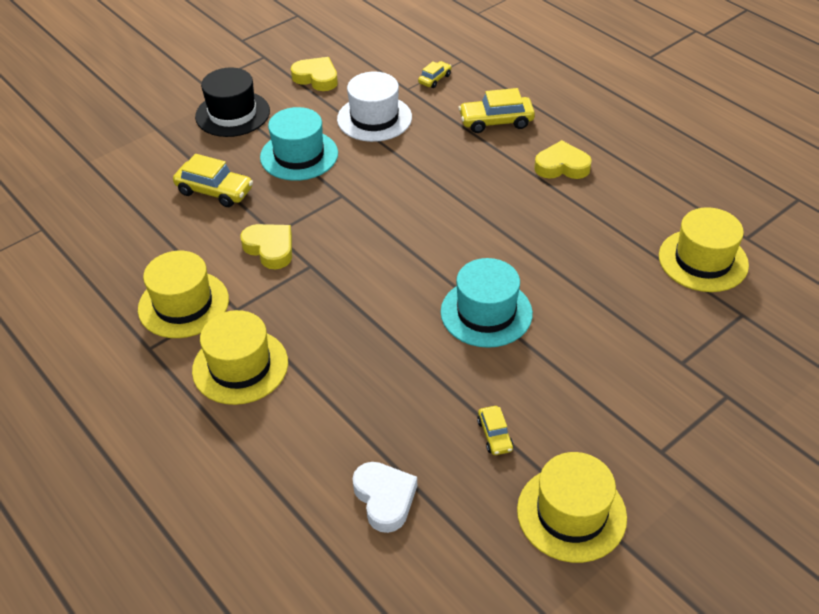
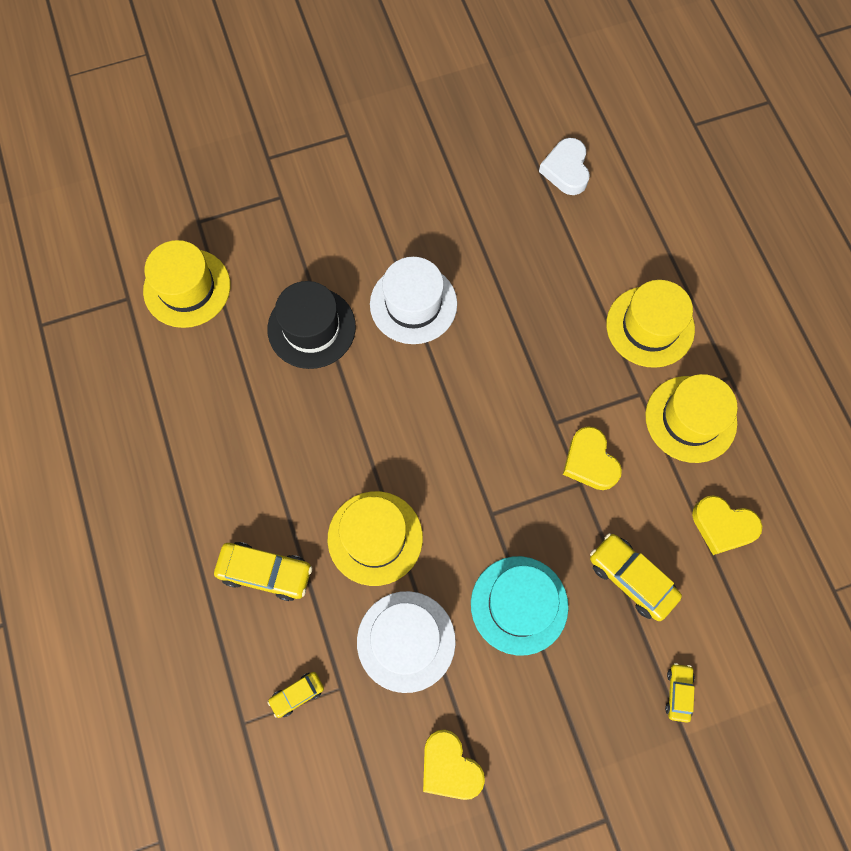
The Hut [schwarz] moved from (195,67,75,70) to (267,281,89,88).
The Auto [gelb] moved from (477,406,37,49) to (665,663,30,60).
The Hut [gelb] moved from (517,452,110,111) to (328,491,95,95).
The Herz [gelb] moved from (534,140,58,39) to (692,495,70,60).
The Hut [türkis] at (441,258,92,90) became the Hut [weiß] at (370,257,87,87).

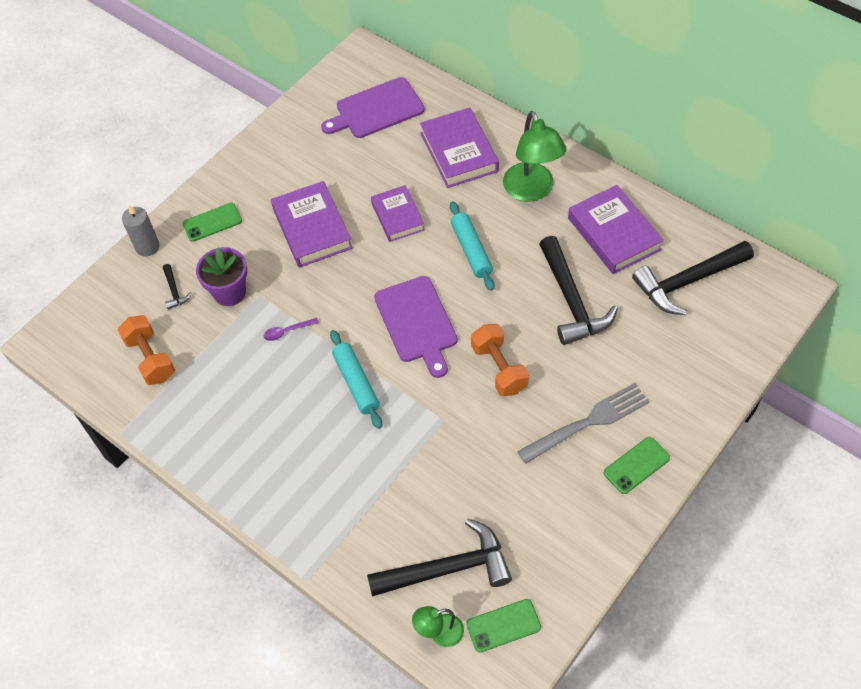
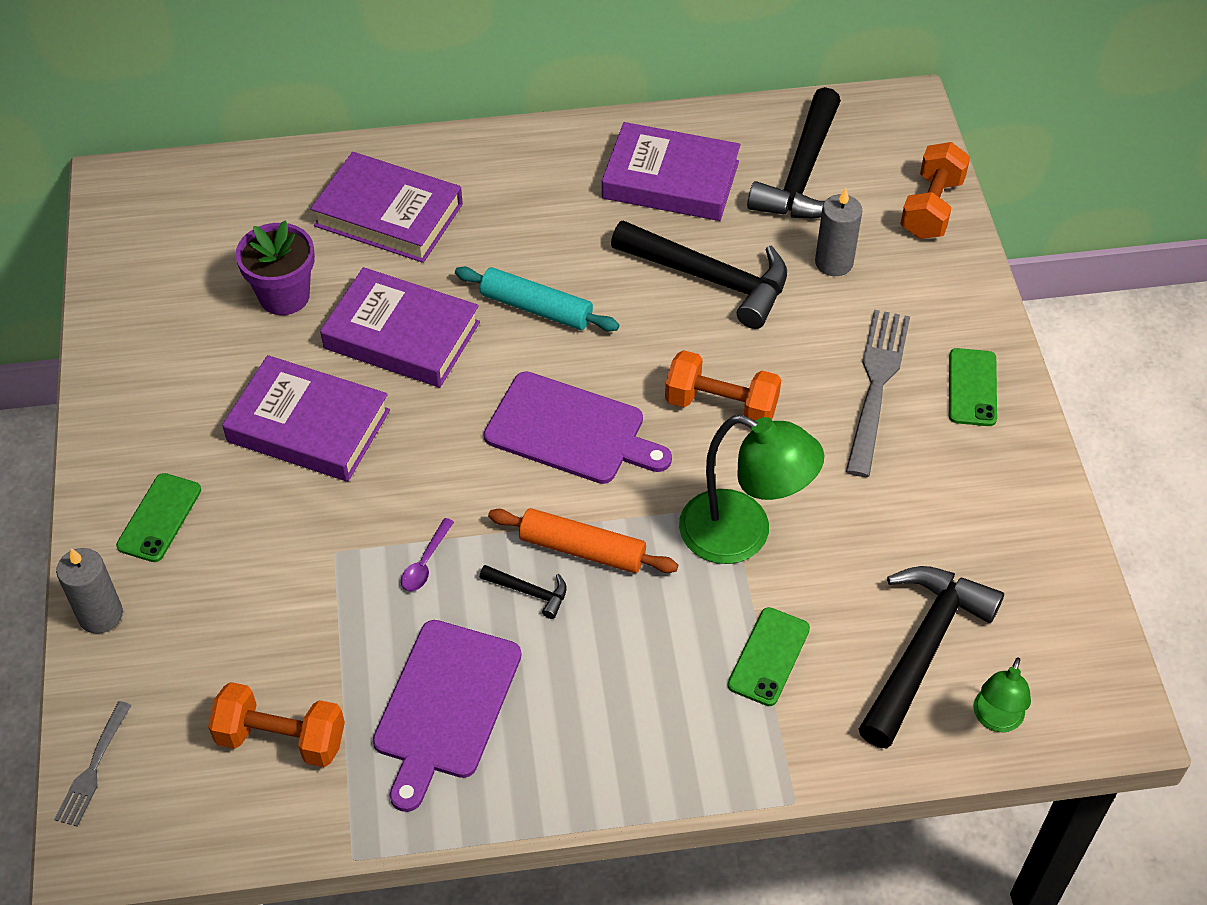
The Gabel [grau] at (54,701,78,126) appeared.
The Kerze [grau] at (815,188,47,88) appeared.
The Hantel [orange] at (900,142,70,97) appeared.
The Hammer [schwarz] moved from (163,264,29,46) to (480,565,87,54).
The Blumentopf [lila] moved from (196,247,51,59) to (235,220,80,95).
The Schneidebrett [lila] moved from (321,77,104,61) to (373,620,148,192).
The Handy [grün] moved from (466,599,75,54) to (728,607,82,99).
The Lampe [grün] moved from (503,111,64,91) to (679,415,145,149).
The Nudelholz [türkis] at (330,330,52,99) became the Nudelholz [orange] at (488,508,190,65).
The Buch [lila] at (371,185,54,57) changed to 1.51 times the size.

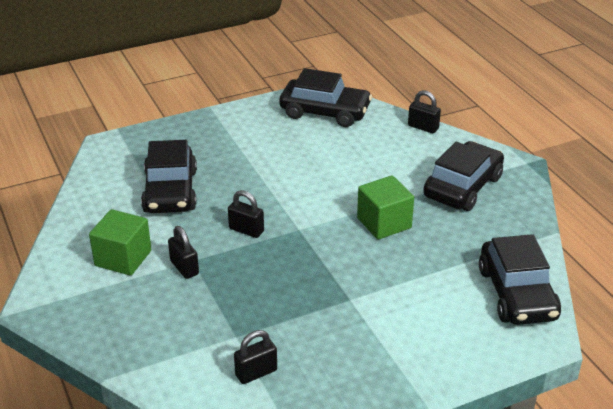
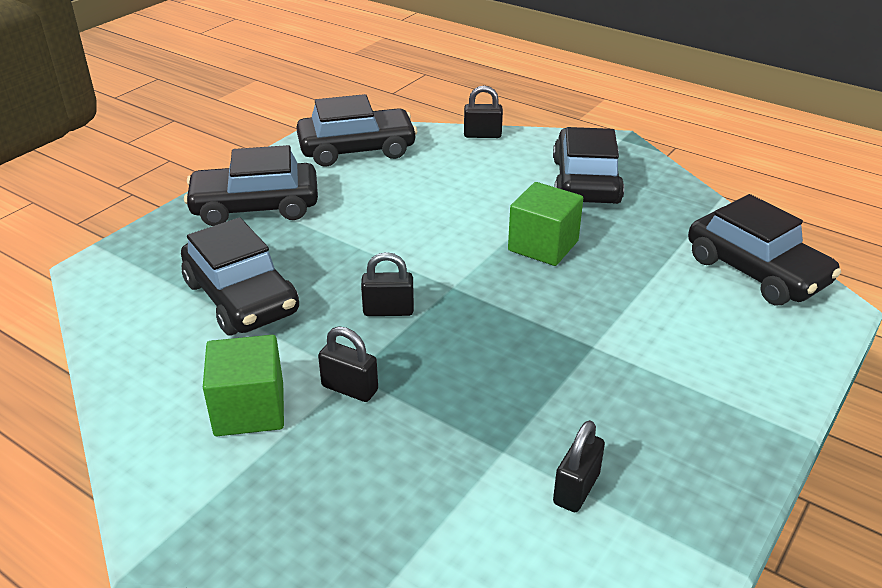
The Auto [schwarz] at (184,145,134,81) appeared.

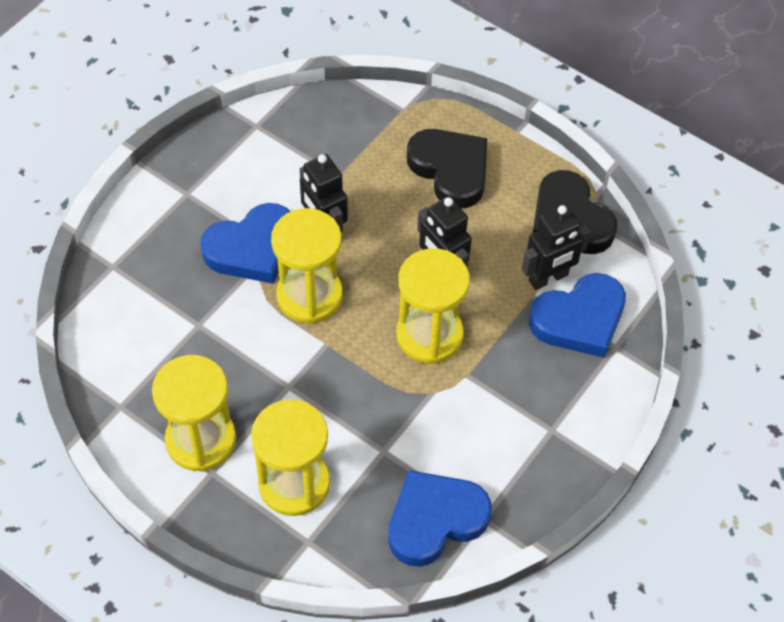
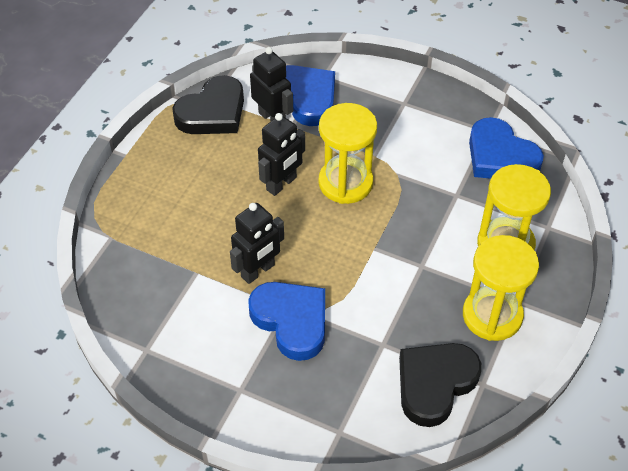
The Sanduhr [gelb] at (271,208,72,116) disappeared.
The Herz [schwarz] moved from (407,129,80,79) to (399,343,82,84).

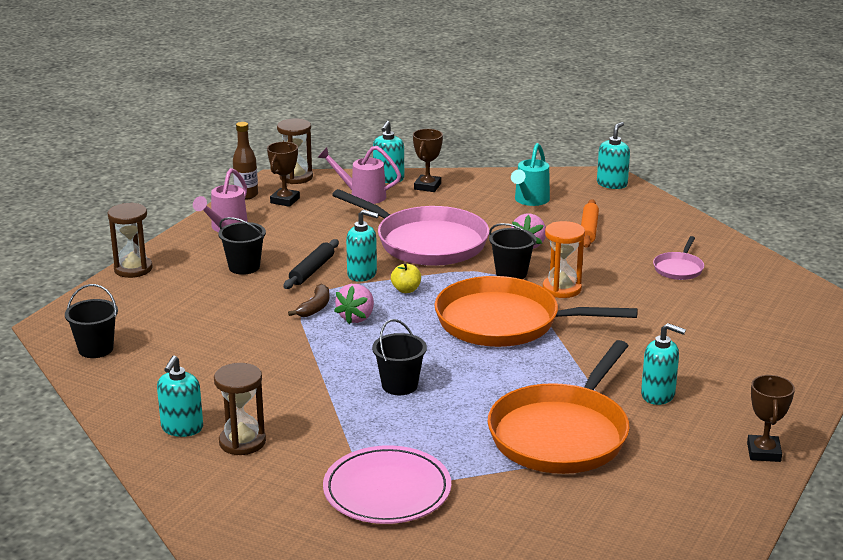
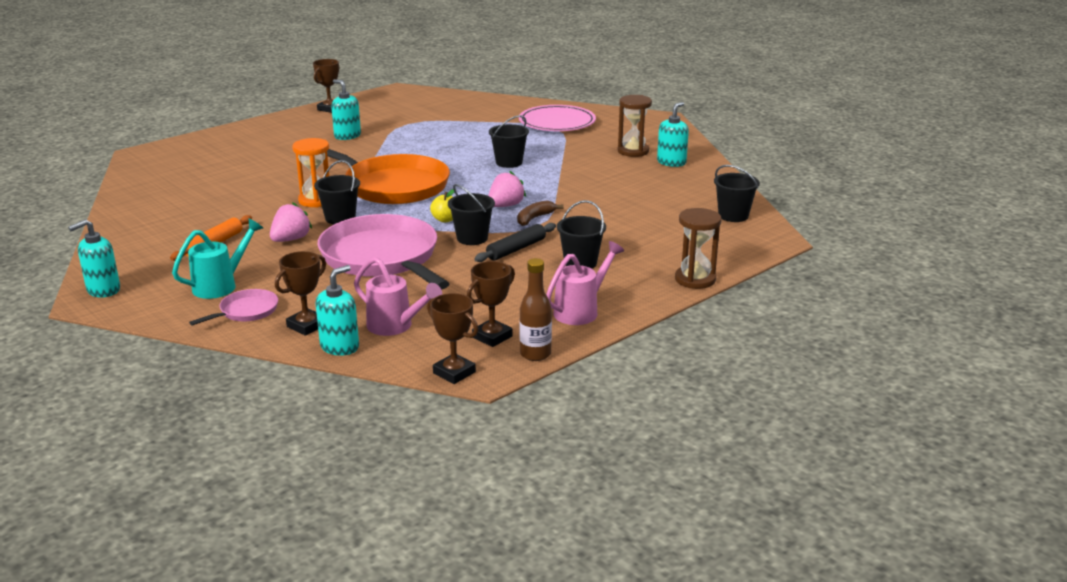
The Pfanne [orange] at (487,340,143,134) disappeared.
The Pfanne [rosa] moved from (653,236,51,44) to (189,289,89,36).
The Sanduhr [braun] at (277,118,36,66) was replaced by the Pokal [braun] at (427,293,51,91).
The Seifenspender [türkis] at (346,209,33,73) was replaced by the Eimer [schwarz] at (448,184,47,61).

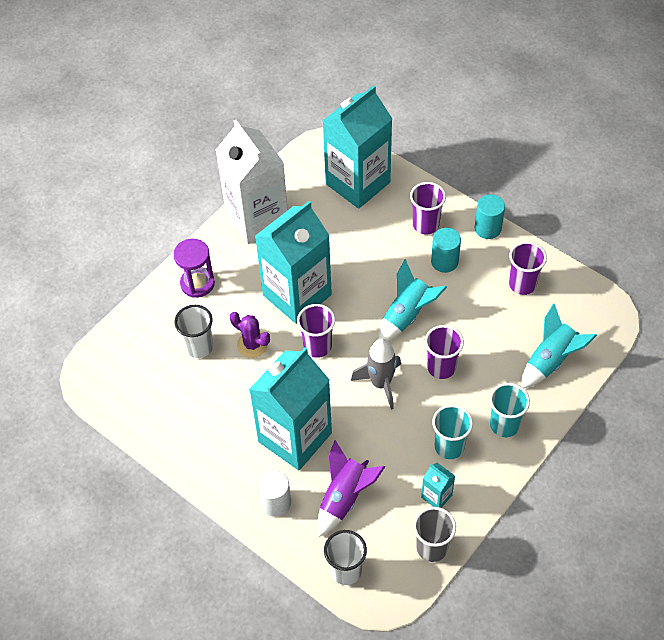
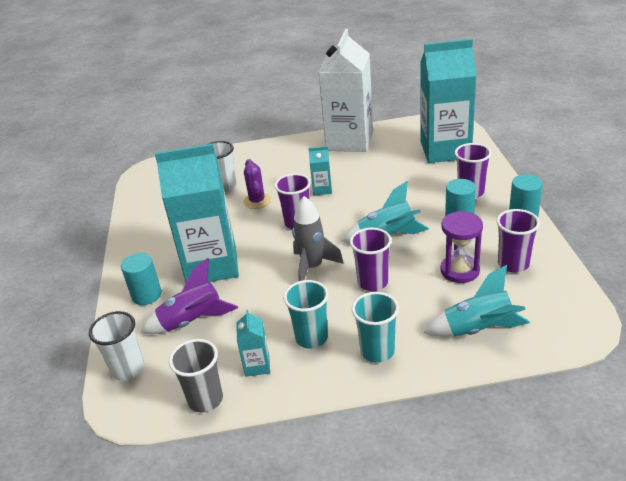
The Sanduhr [lila] moved from (173,239,42,59) to (440,211,43,72).
The Vollzylinder [weiß] at (257,470,34,47) became the Vollzylinder [türkis] at (121,253,41,52).
The Getränkekarton [türkis] at (255,201,77,123) changed to 0.41 times the size.

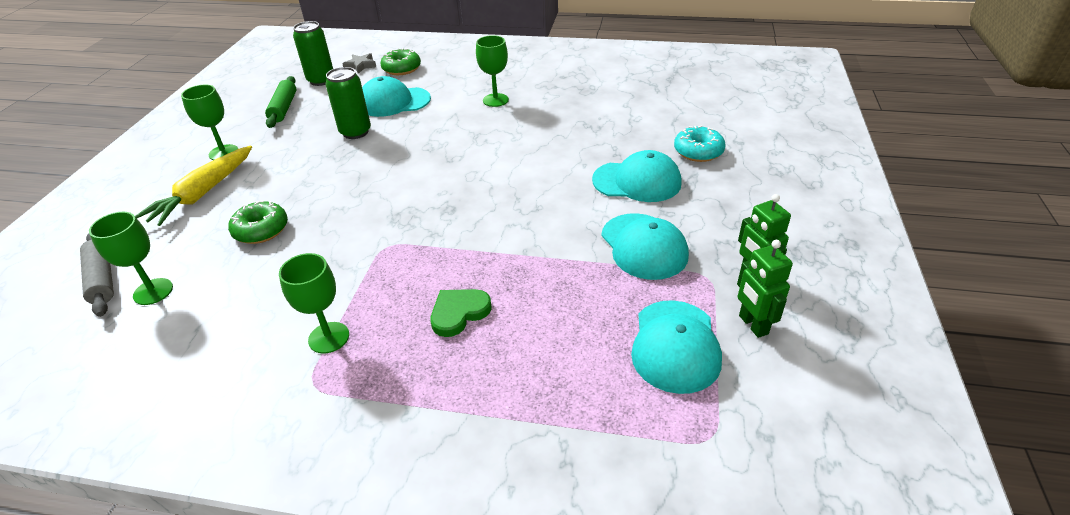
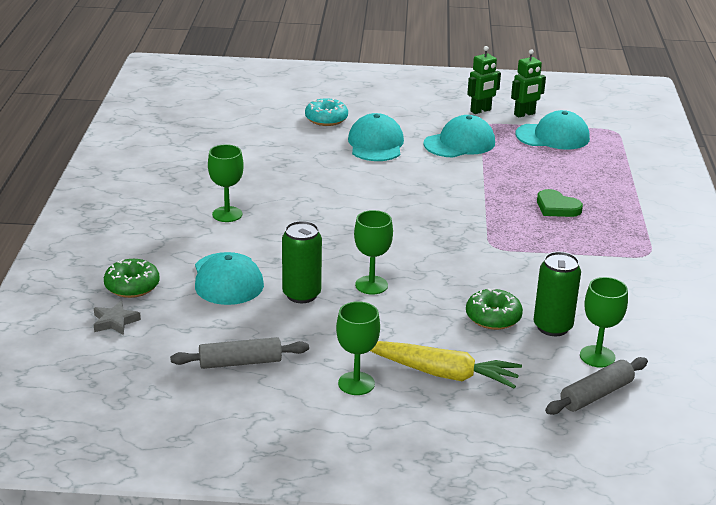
The Kelch [grün] moved from (279,253,70,100) to (354,210,39,85).
The Dose [grün] moved from (293,21,40,65) to (534,252,47,84).
The Nudelholz [grün] at (265,76,31,52) became the Nudelholz [grau] at (170,337,139,32).

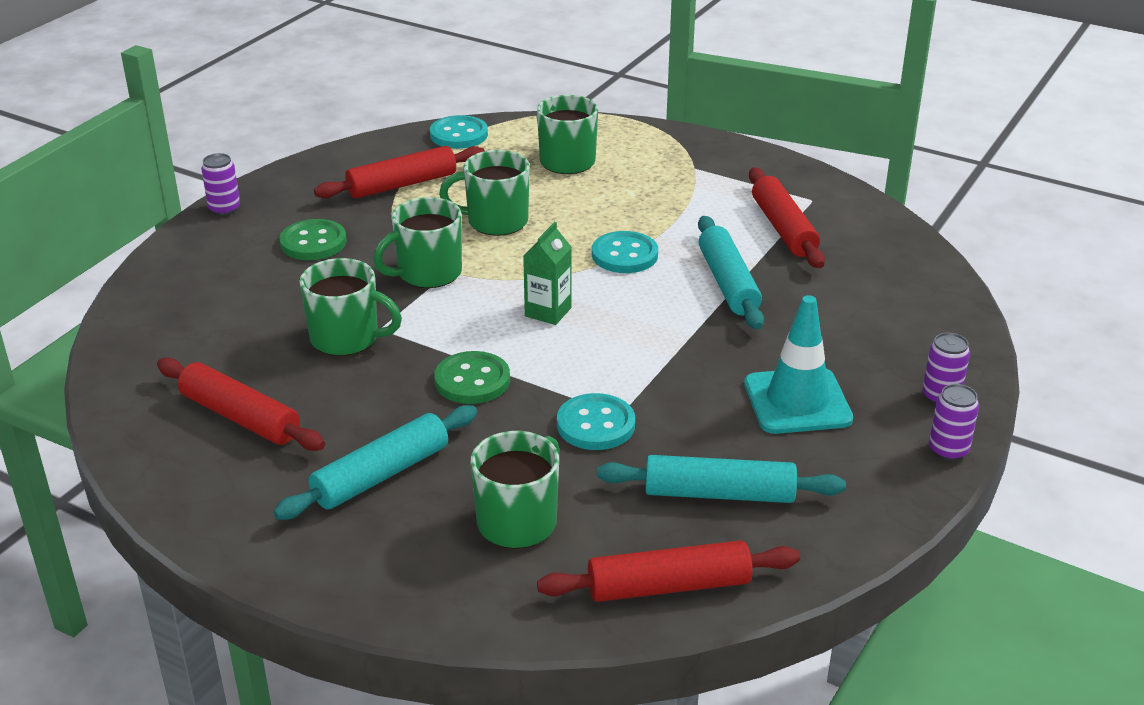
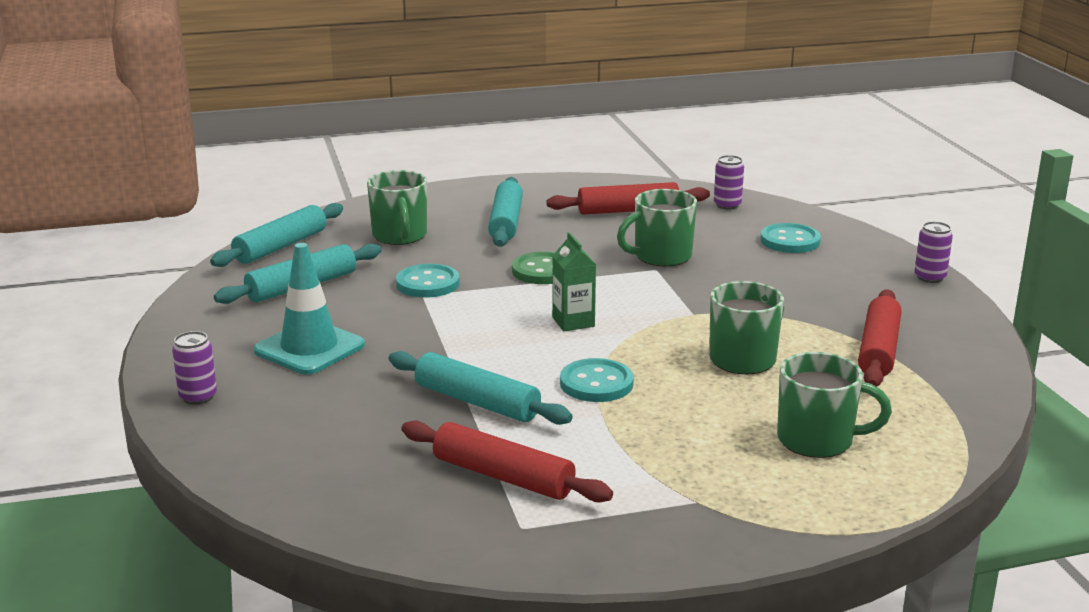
The Knopf [grün] at (279,219,68,41) disappeared.
The Tasse [grün] at (373,197,89,91) disappeared.
The Knopf [türkis] moved from (430,115,58,34) to (760,223,61,30).
The Dose [lila] moved from (929,384,50,77) to (714,155,30,55).
The Nudelholz [rot] at (537,540,263,62) became the Nudelholz [türkis] at (210,203,133,64).

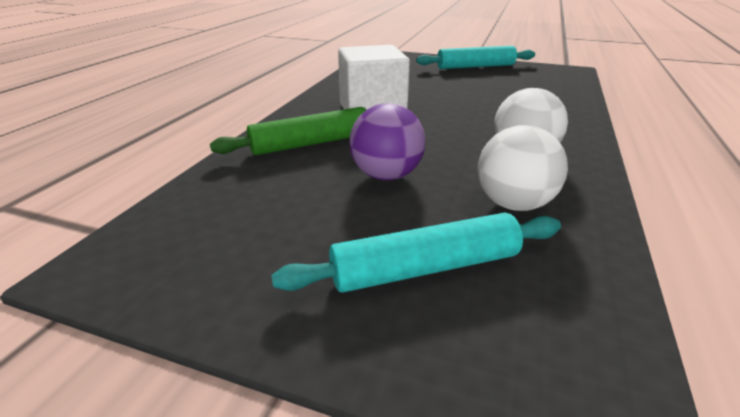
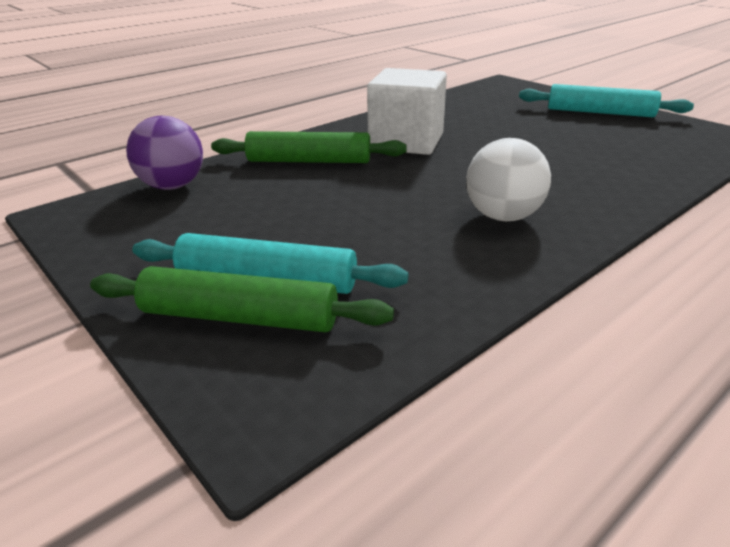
The Ball [weiß] at (478,125,90,86) disappeared.
The Nudelholz [grün] at (90,266,304,66) appeared.
The Ball [lila] moved from (349,103,76,77) to (126,116,77,74).

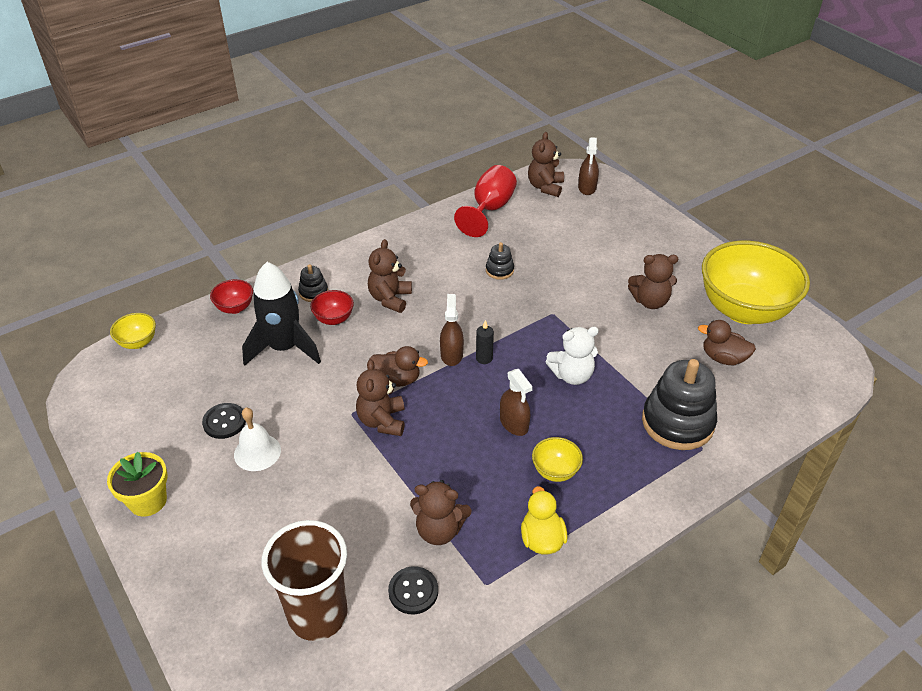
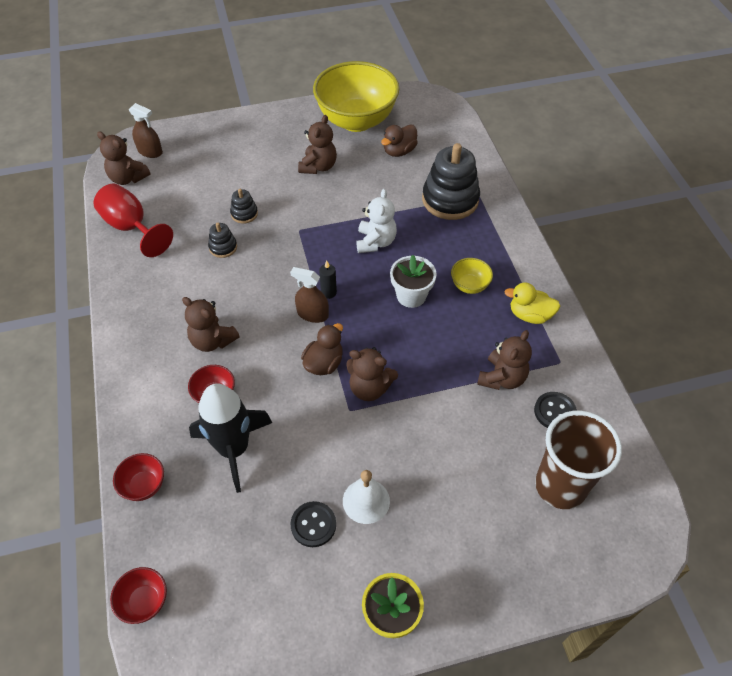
The Stapelspielzeug [schwarz] moved from (298,264,30,38) to (230,189,28,35).
The Sprühflasche [braun] at (500,369,33,67) was replaced by the Blumentopf [weiß] at (390,255,47,53).
The Schüssel [gelb] at (110,313,46,36) became the Schüssel [rot] at (110,567,57,57).

